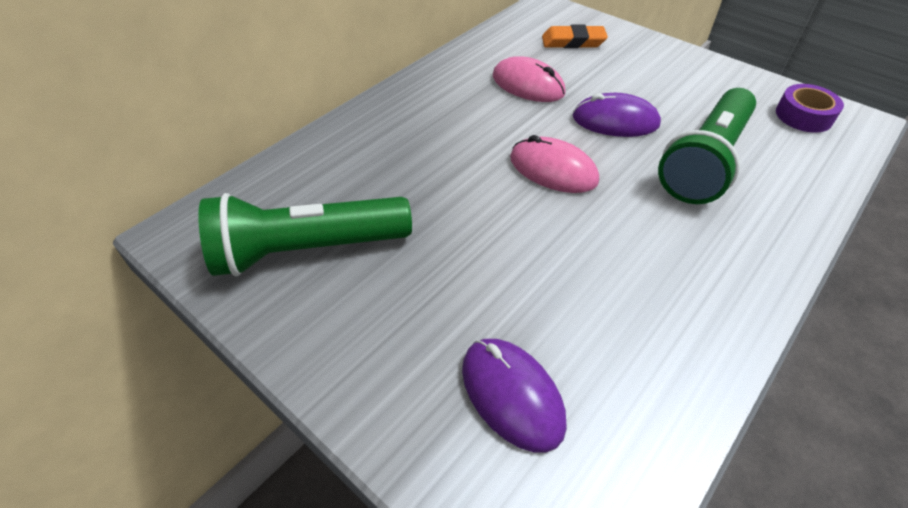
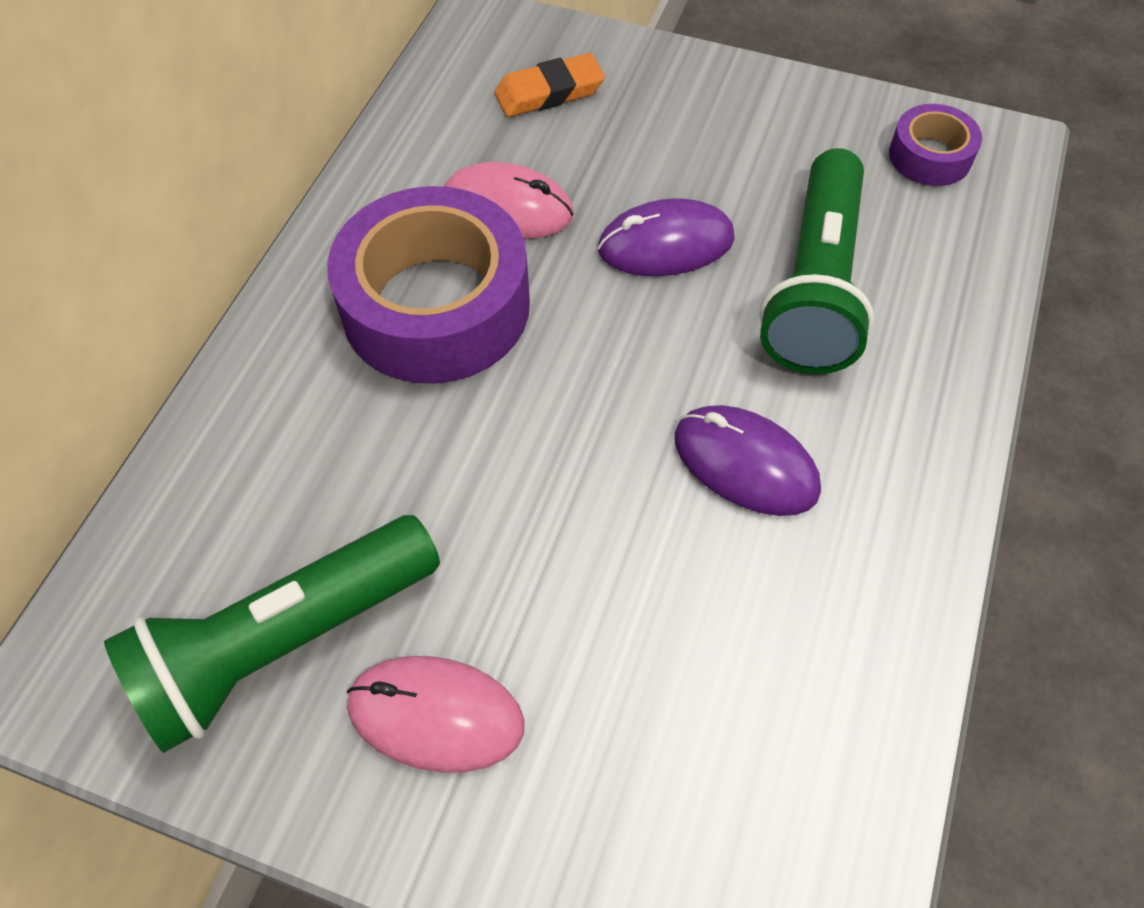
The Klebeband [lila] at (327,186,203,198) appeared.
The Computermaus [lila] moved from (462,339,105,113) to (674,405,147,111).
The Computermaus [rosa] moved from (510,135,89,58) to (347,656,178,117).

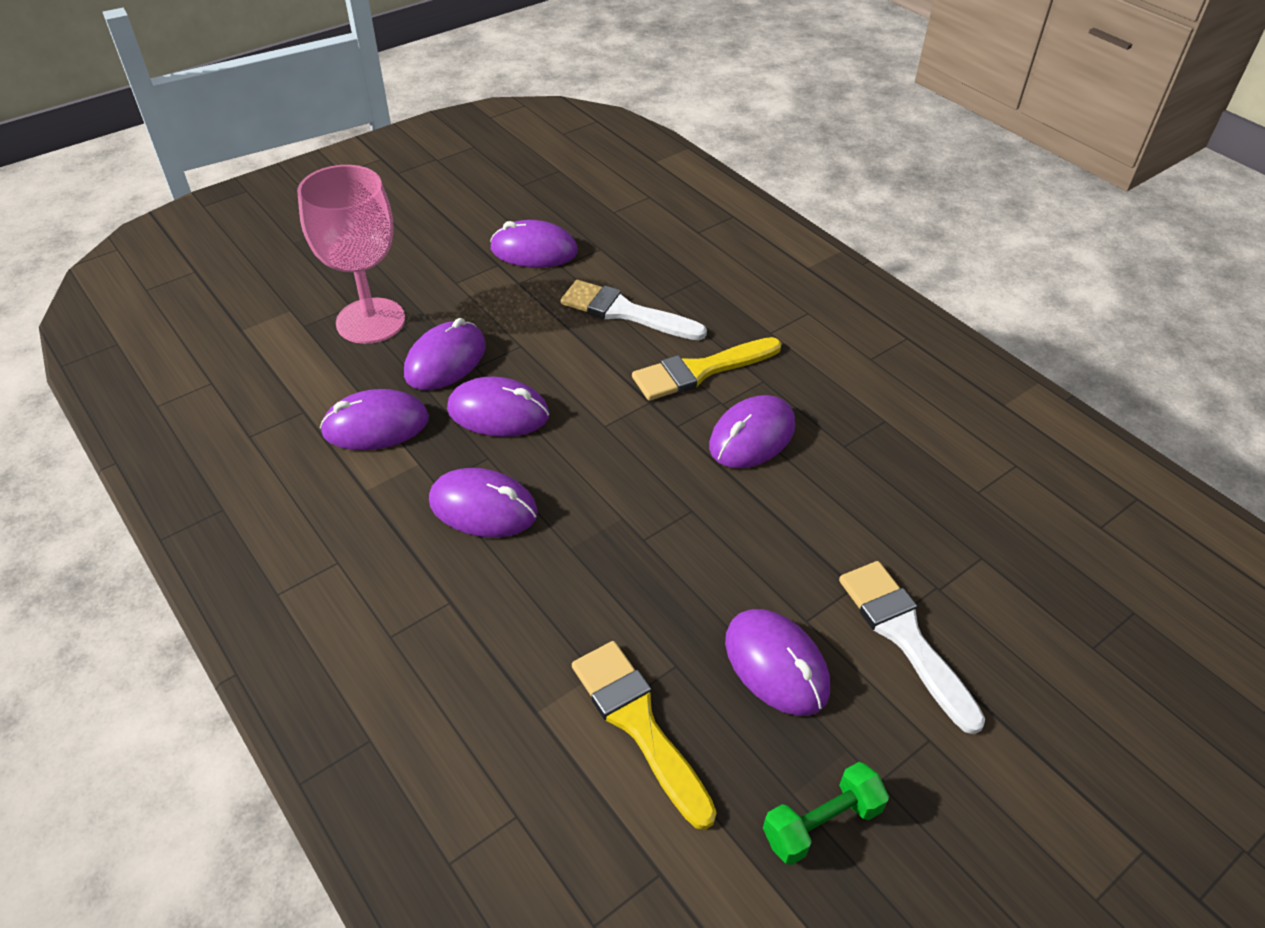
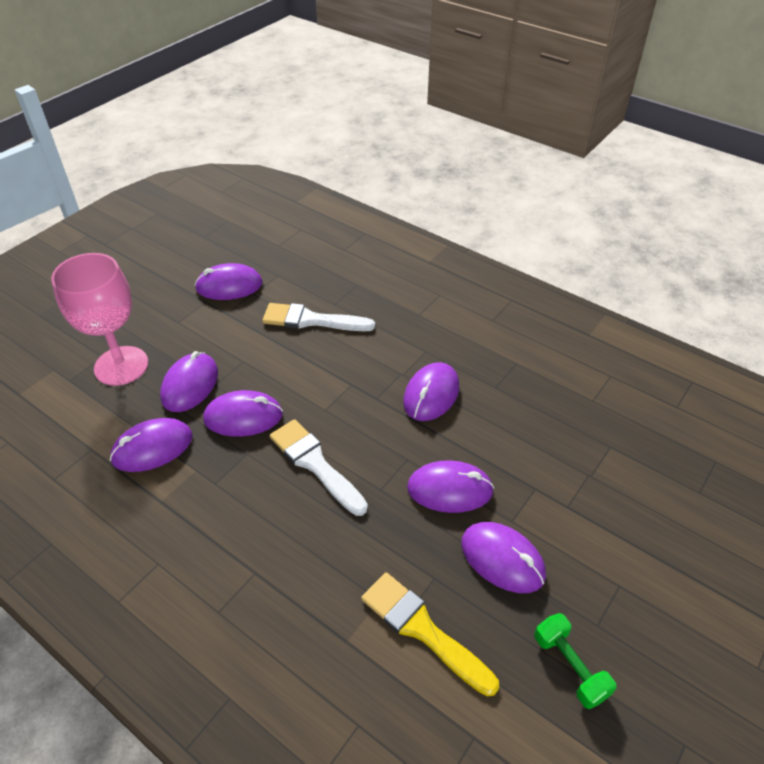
The Pinsel [gelb] at (632,337,150,64) disappeared.
The Computermaus [lila] moved from (429,468,109,70) to (407,460,87,53).
The Pinsel [weiß] moved from (839,561,146,173) to (270,419,98,97).
The Hantel [grün] at (763,762,126,103) turned 75 degrees counterclockwise.

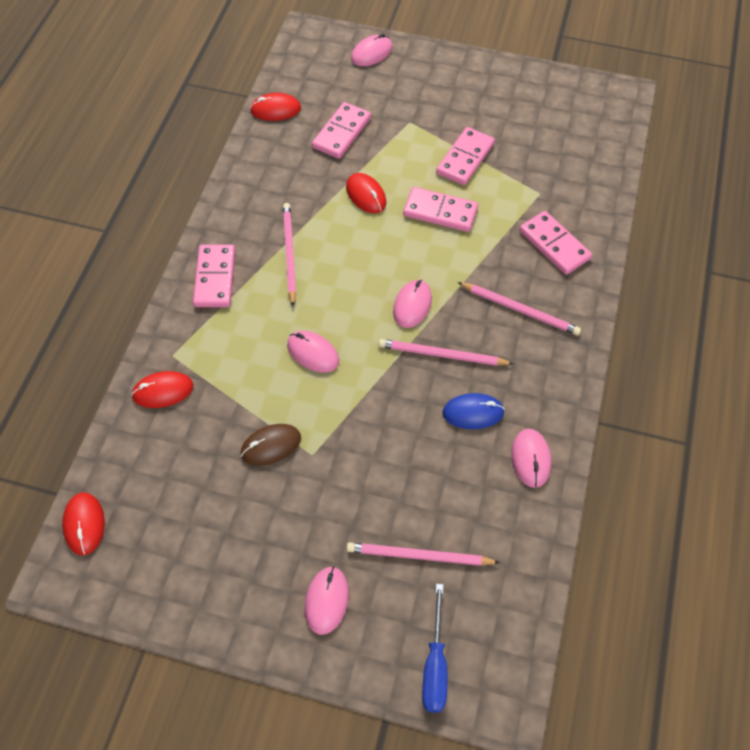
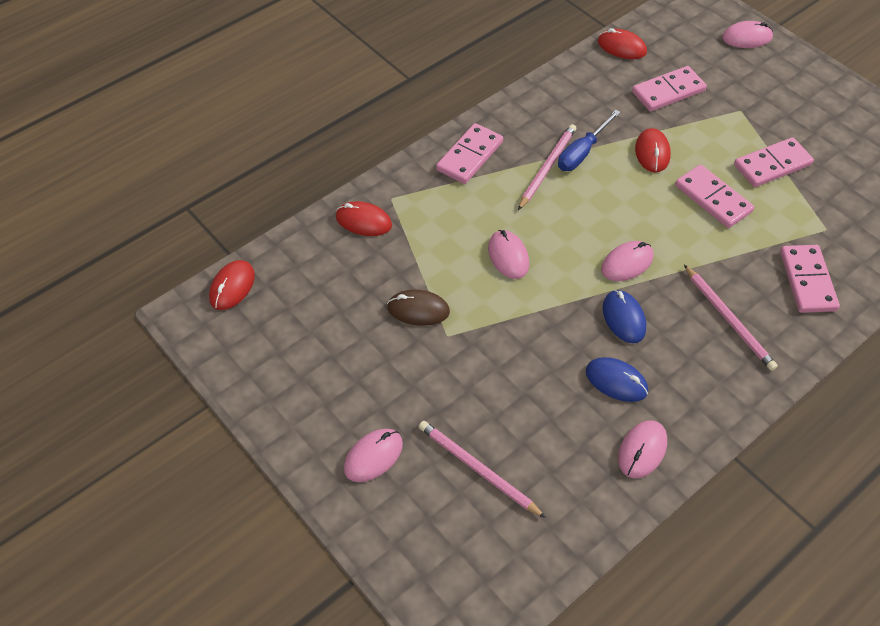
The Schraubenzieher [blau] moved from (422,584,25,129) to (558,110,62,61).
The Bleistift [rosa] at (379,339,135,27) was replaced by the Computermaus [blau] at (603,290,43,53).

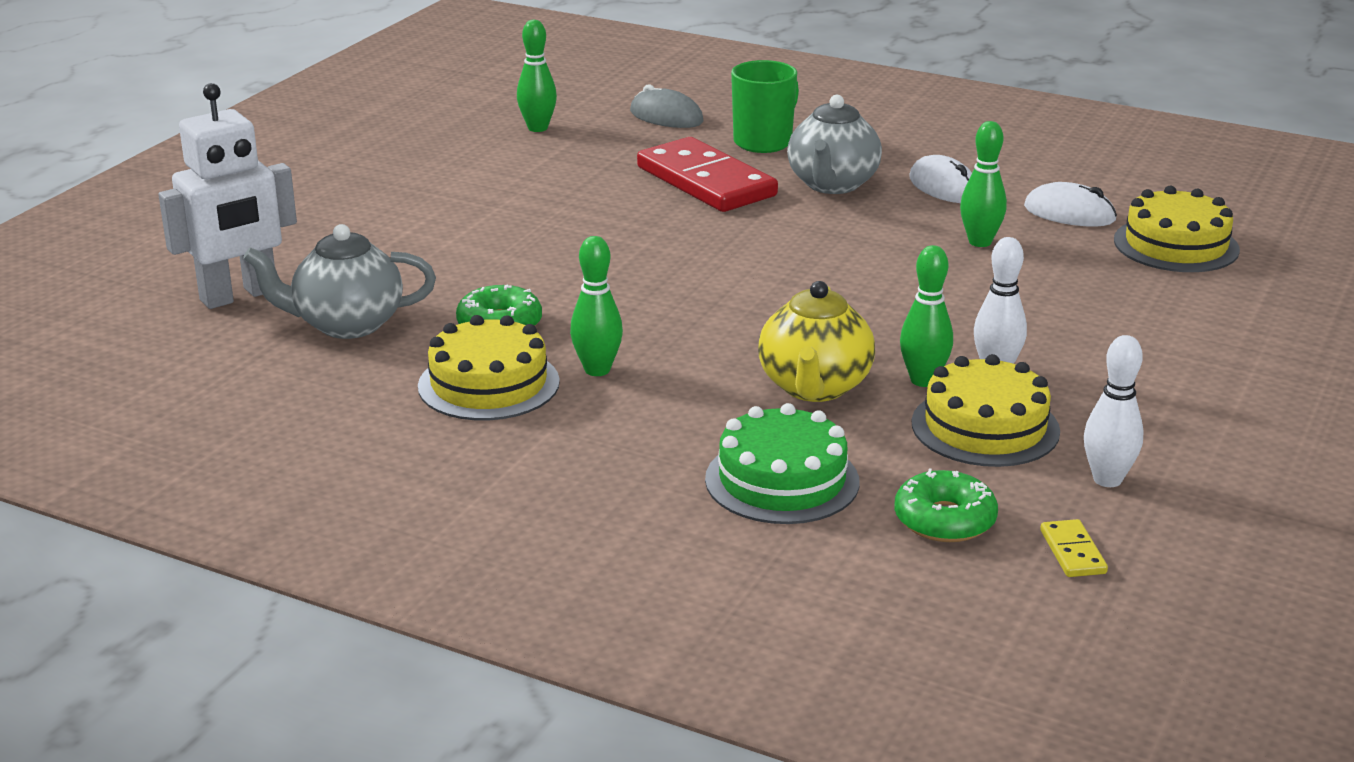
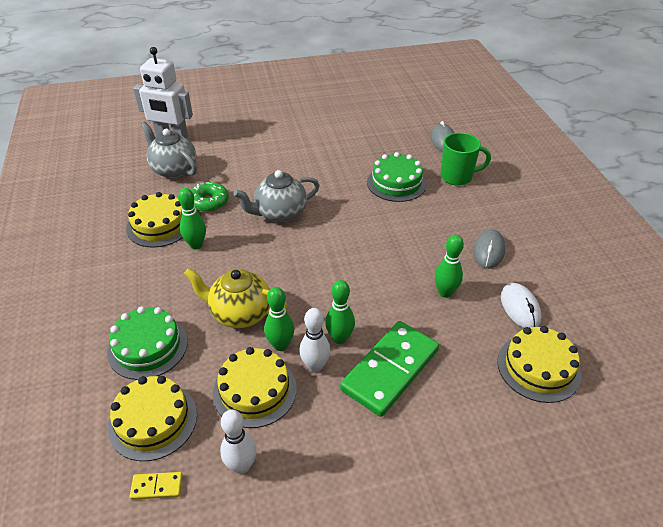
The Dominostein [grün] at (340,321,99,96) appeared.
The Bowlingkegel [grün] moved from (517,20,40,112) to (325,280,30,64).
The Teekanne [grau] moved from (787,95,95,99) to (233,170,87,53).
The Dominostein [rot] at (637,137,141,75) was replaced by the Kuchen [grün] at (367,152,60,50).
The Donut [grün] at (894,468,104,74) was replaced by the Kuchen [gelb] at (108,376,89,85).
The Computermaus [weiß] at (909,155,63,48) became the Computermaus [grau] at (473,229,32,40).
The Teekanne [gelb] at (758,281,117,121) turned 45 degrees clockwise.
The Dominostein [gelb] at (1040,519,68,58) turned 45 degrees clockwise.

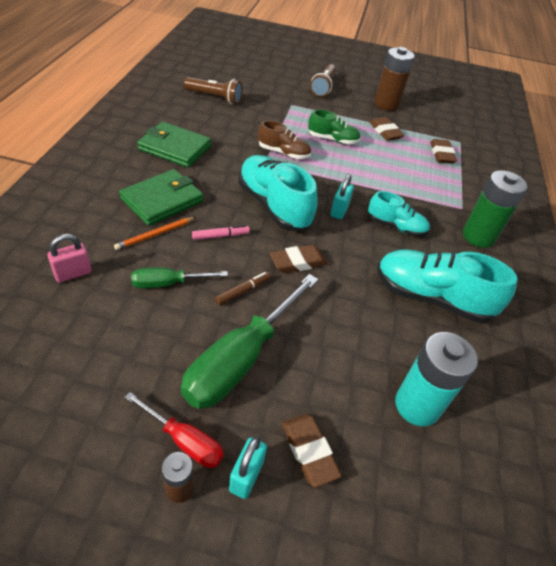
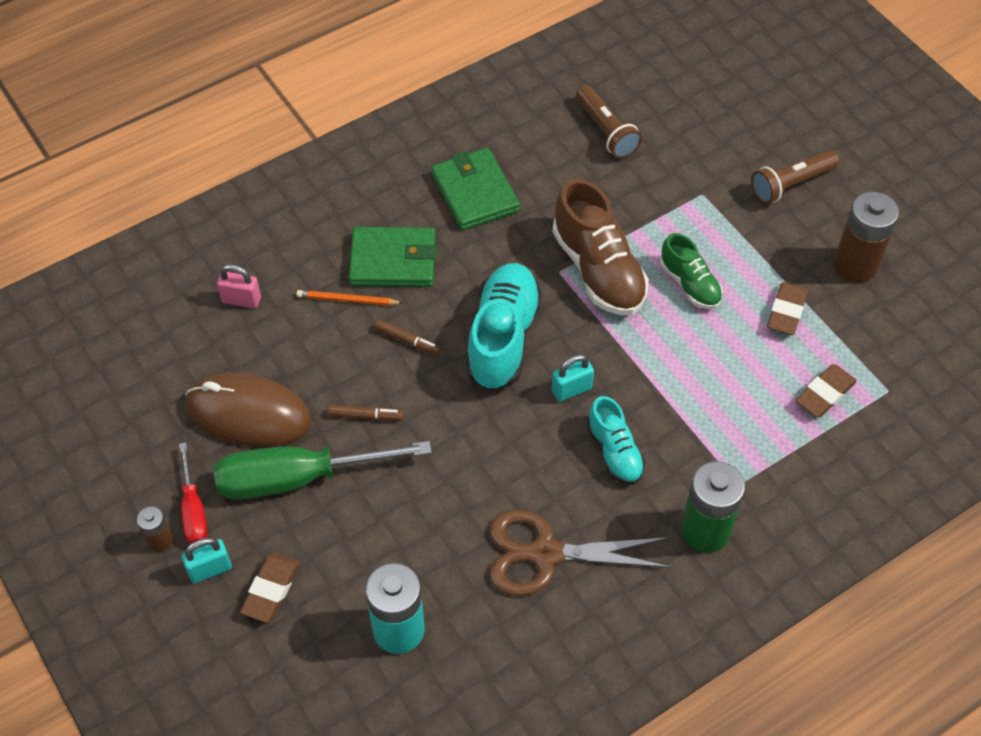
The Schraubenzieher [grün] at (131,268,97,20) disappeared.
The Radiergummi [braun] at (270,245,57,28) disappeared.
The Computermaus [braun] at (185,373,127,74) appeared.
The Schuh [türkis] at (377,249,141,74) was replaced by the Schere [braun] at (490,510,182,86).
The Filzstift [rosa] at (192,225,58,15) became the Filzstift [braun] at (375,320,66,35).
The Schuh [braun] at (258,120,53,39) changed to 1.72 times the size.

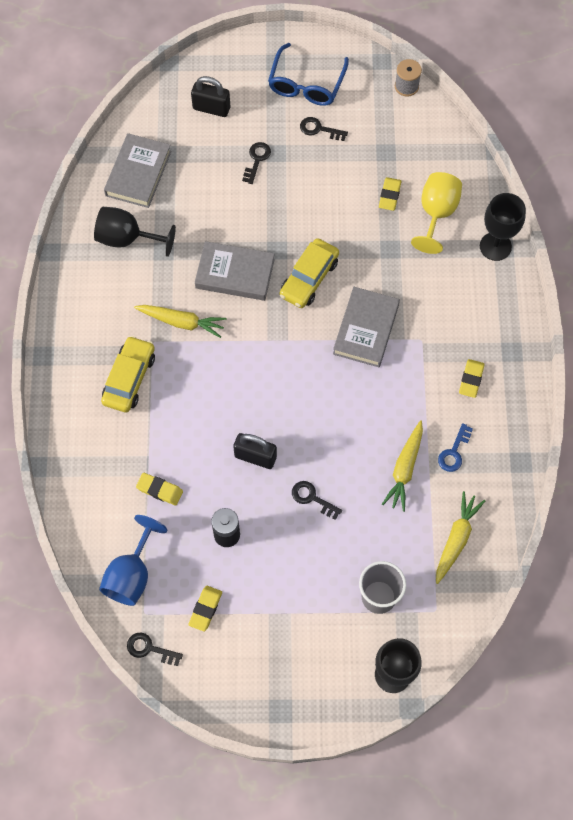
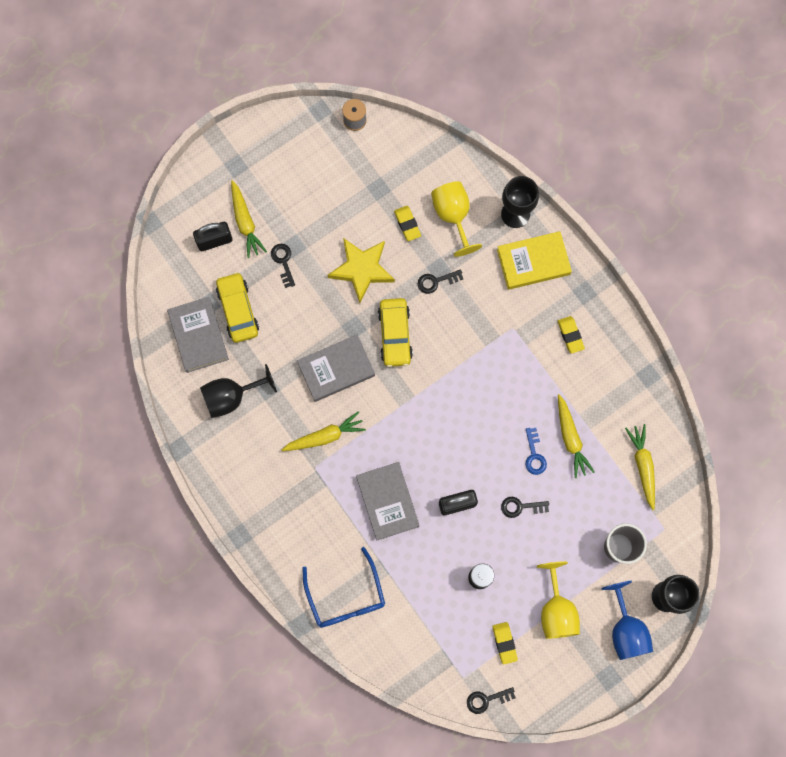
The Radiergummi [gelb] at (136,473,47,33) disappeared.
The Karotte [gelb] at (231,180,36,78) appeared.
The Stern [gelb] at (328,238,67,65) appeared.
The Buch [gelb] at (497,231,75,59) appeared.
The Kelch [gelb] at (537,561,43,78) appeared.
The Kelch [blau] moved from (99,515,68,91) to (601,581,52,79).
The Auto [gelb] moved from (101,336,54,77) to (216,272,43,71).
The Brille [blau] moved from (268,43,81,63) to (302,547,83,81).
The Schlüssel [schwarz] moved from (300,117,48,24) to (418,269,45,25).
The Buch [grau] moved from (333,287,67,80) to (356,462,63,78).
The Schlüssel [blau] moved from (438,423,35,49) to (525,428,22,47).

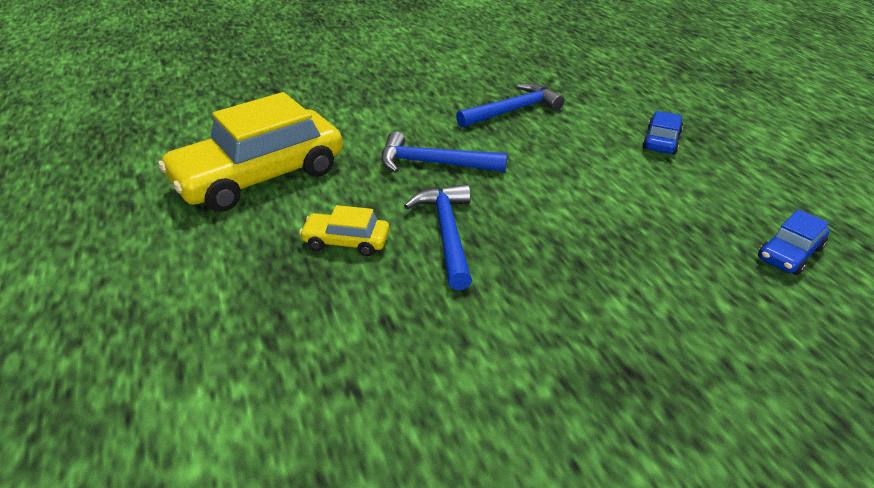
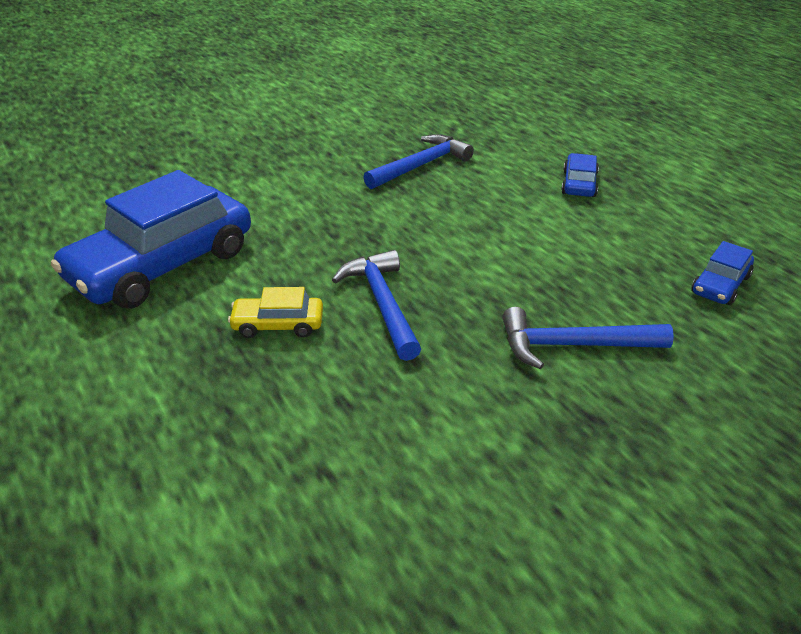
The Hammer [blau] moved from (381,131,126,42) to (502,307,172,62).
The Auto [gelb] at (158,92,185,120) became the Auto [blau] at (51,170,200,139).

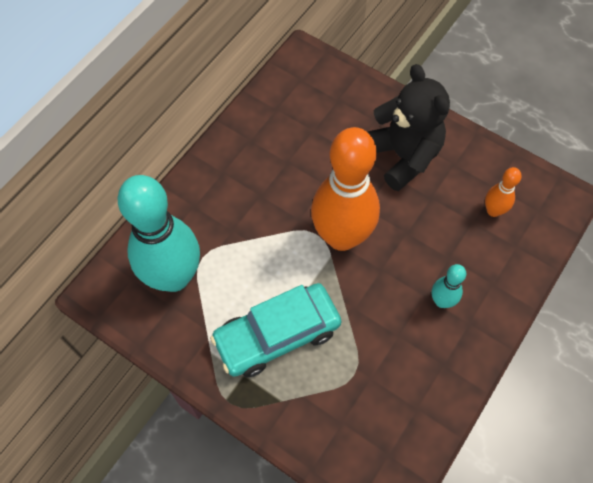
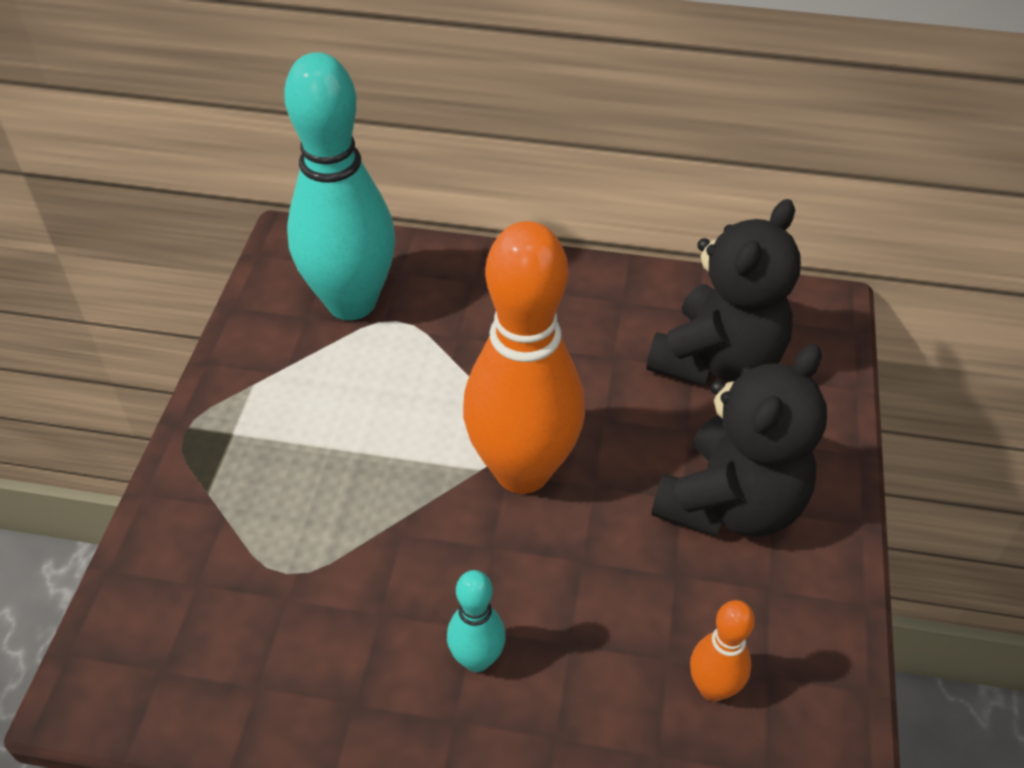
The Auto [türkis] at (210,283,131,95) disappeared.
The Teddybär [schwarz] at (646,199,155,187) appeared.

